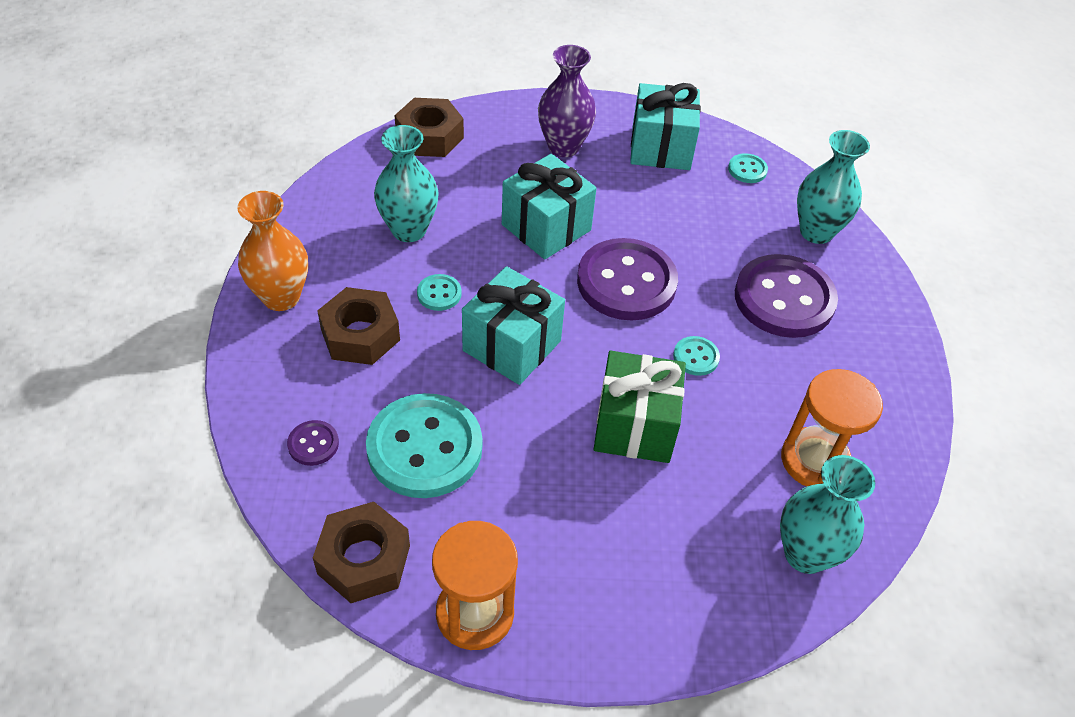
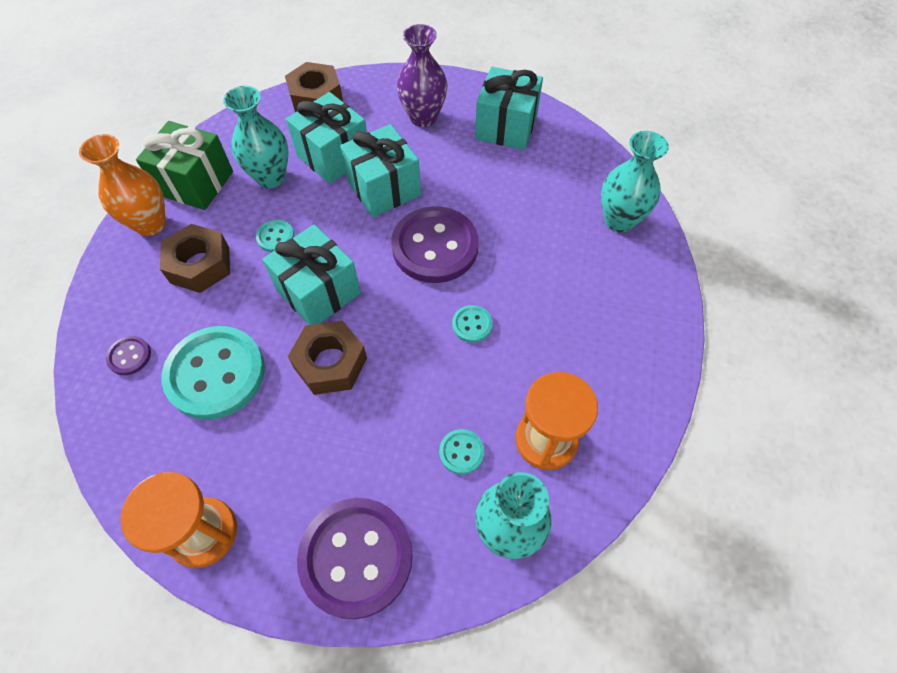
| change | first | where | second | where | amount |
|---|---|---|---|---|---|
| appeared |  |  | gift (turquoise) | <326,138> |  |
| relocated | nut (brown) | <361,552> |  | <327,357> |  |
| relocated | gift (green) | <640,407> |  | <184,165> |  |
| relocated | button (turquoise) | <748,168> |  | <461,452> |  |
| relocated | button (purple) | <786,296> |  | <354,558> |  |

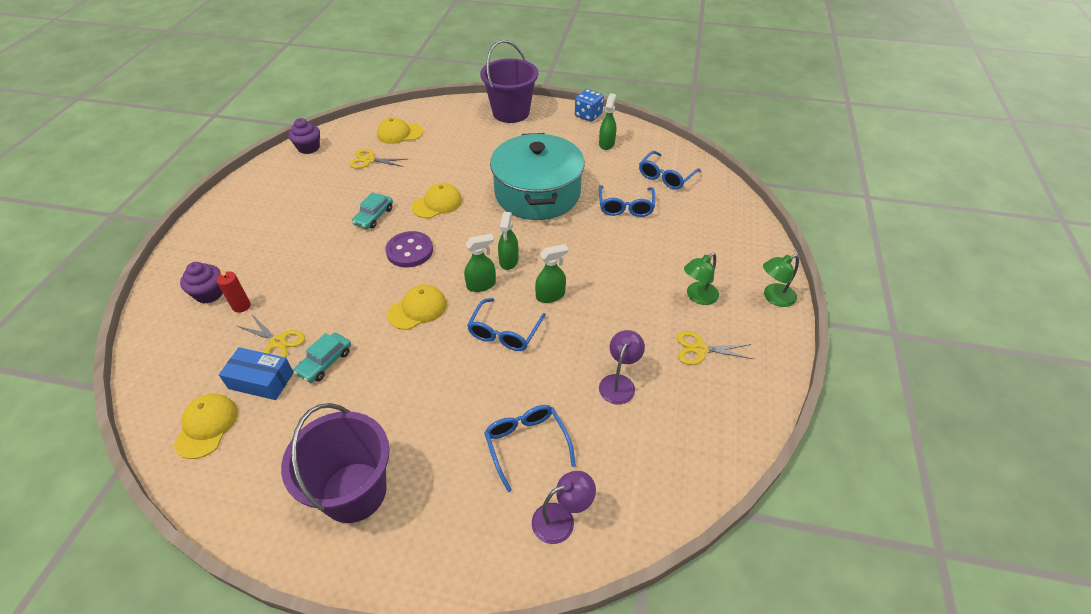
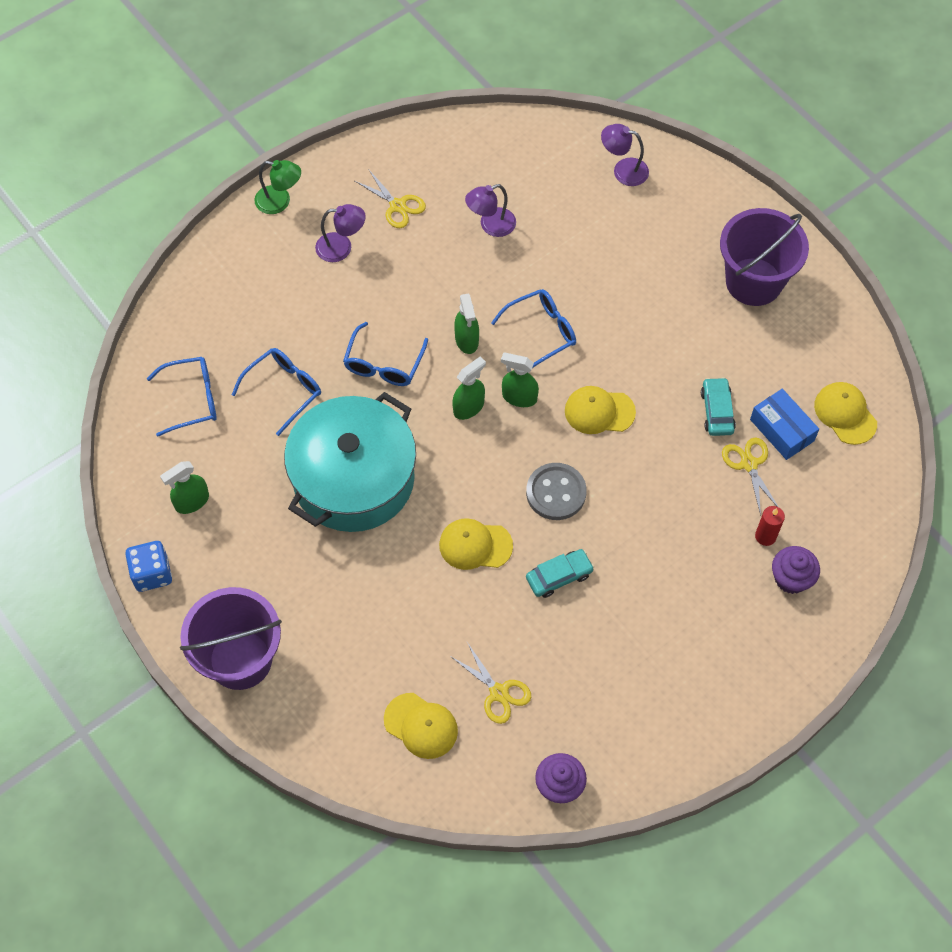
| change | first | where | second | where | amount |
|---|---|---|---|---|---|
| relocated | glasses (blue) | <530,448> |  | <385,354> |  |
| colour | button (purple) | <409,249> | button (grey) | <556,491> |  |
| colour | lamp (green) | <701,279> | lamp (purple) | <340,233> |  |
| spun | cap (yellow) | <205,426> |  | <845,413> | 105 degrees clockwise |
| spun | car (turquoise) | <322,358> |  | <718,406> | 75 degrees counterclockwise |
| spun | spray bottle (green) | <551,273> |  | <466,323> | 120 degrees counterclockwise |

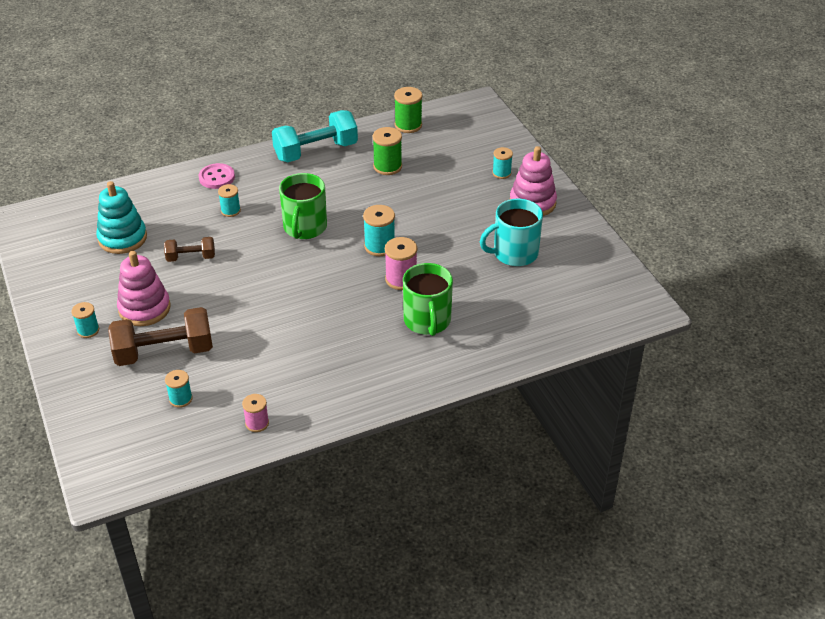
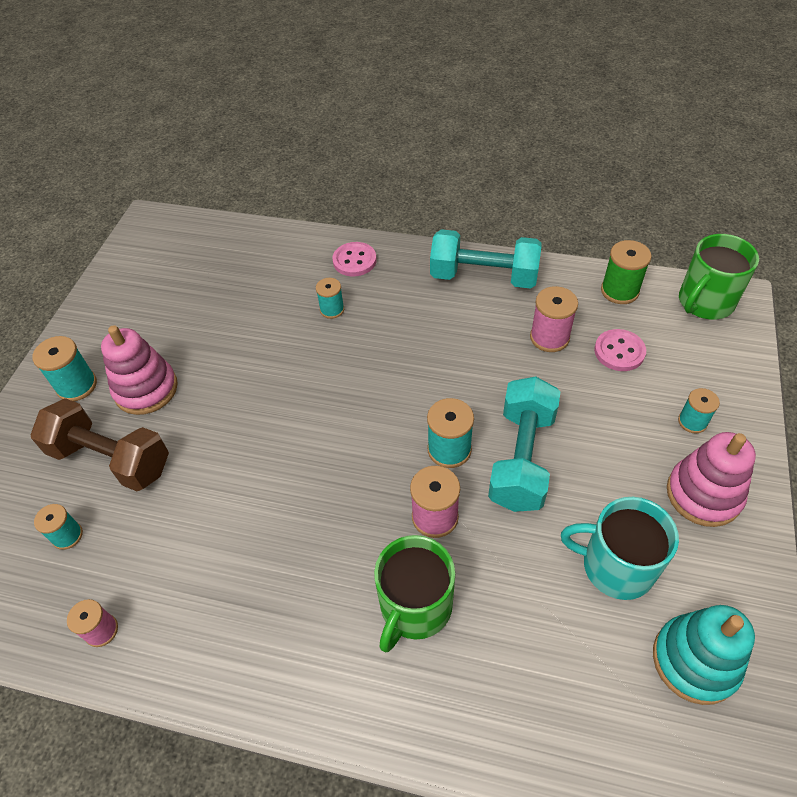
| change | first | where | second | where | amount |
|---|---|---|---|---|---|
| missing | dumbbell (brown) | <189,249> |  |  |  |
| appeared |  |  | dumbbell (turquoise) | <524,444> |  |
| appeared |  |  | button (pink) | <620,350> |  |
| relocated | stacking toy (turquoise) | <121,217> |  | <704,655> |  |
| relocated | mug (green) | <303,206> |  | <719,277> |  |
| colour | spool (green) | <387,151> | spool (pink) | <554,319> |  |
| size | spool (turquoise) | <85,320> |  | <64,368> | x1.53 |

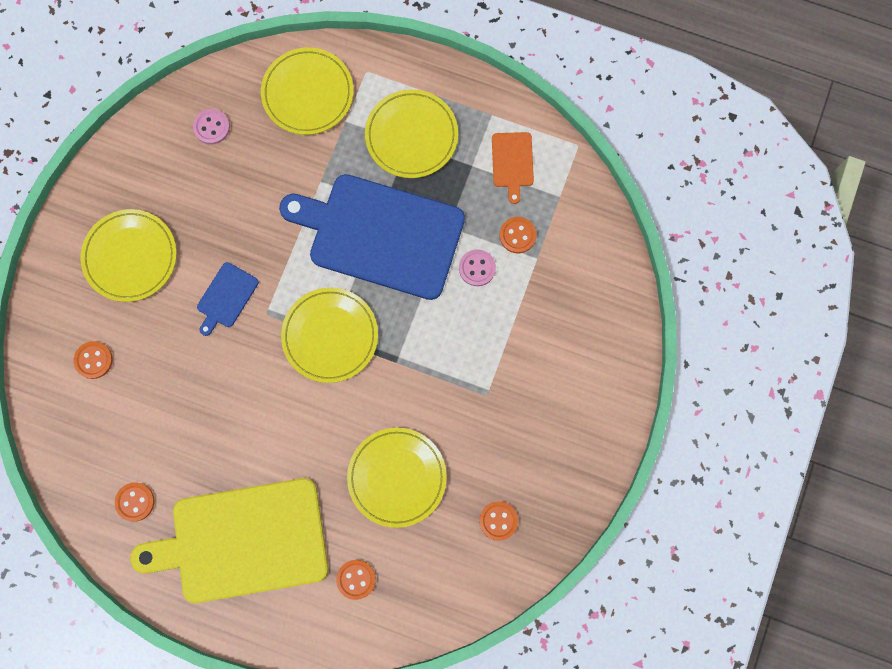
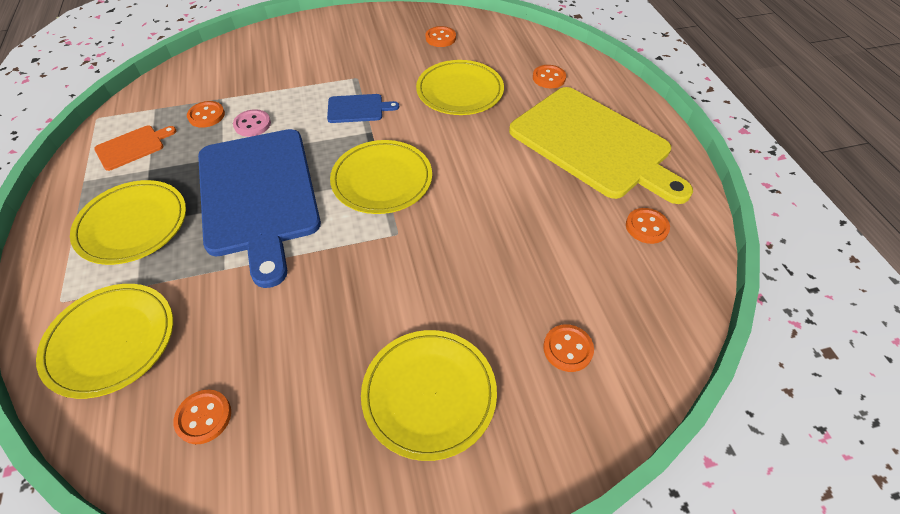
| change | first | where | second | where | amount |
|---|---|---|---|---|---|
| relocated | cutting board (blue) | <228,299> |  | <363,108> |  |
| colour | button (pink) | <211,127> | button (orange) | <202,416> |  |

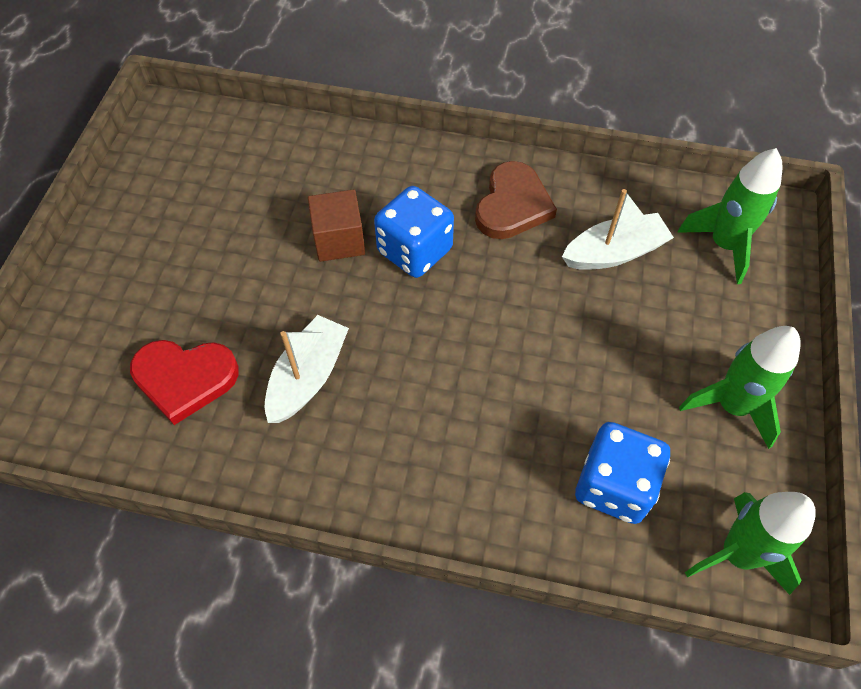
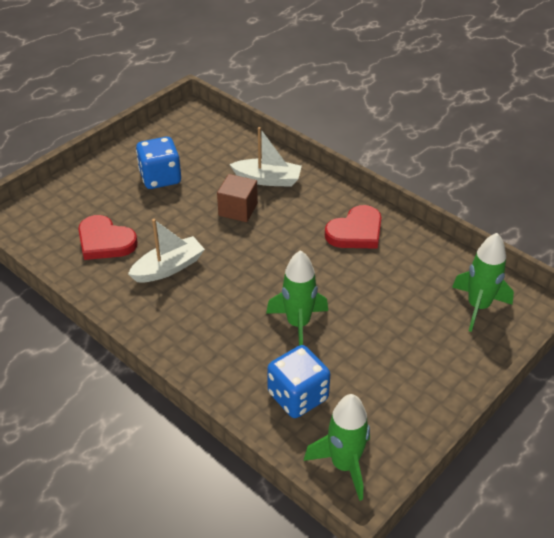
| change | first | where | second | where | amount |
|---|---|---|---|---|---|
| relocated | dice (blue) | <414,232> |  | <158,163> |  |
| relocated | boat (white) | <618,229> |  | <266,157> |  |
| relocated | rocket (green) | <740,387> |  | <297,298> |  |
| colour | heart (brown) | <516,200> | heart (red) | <353,227> |  |

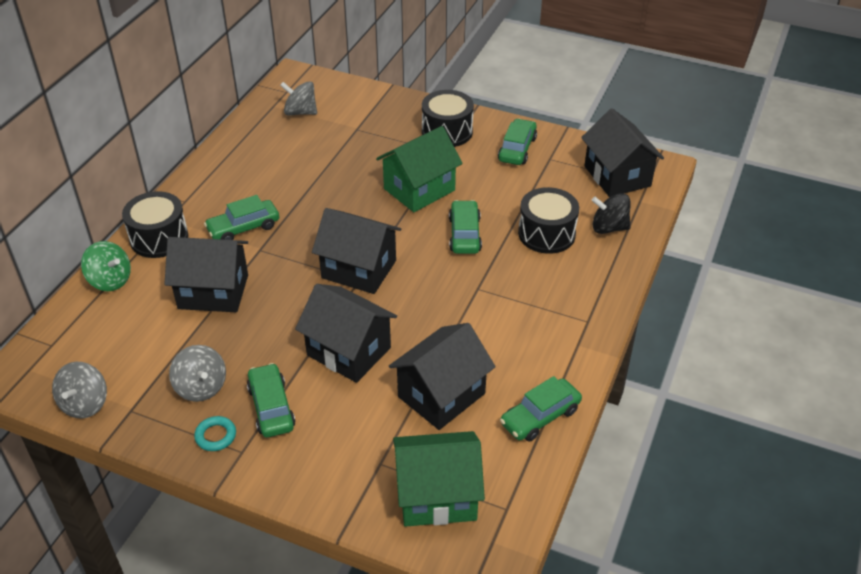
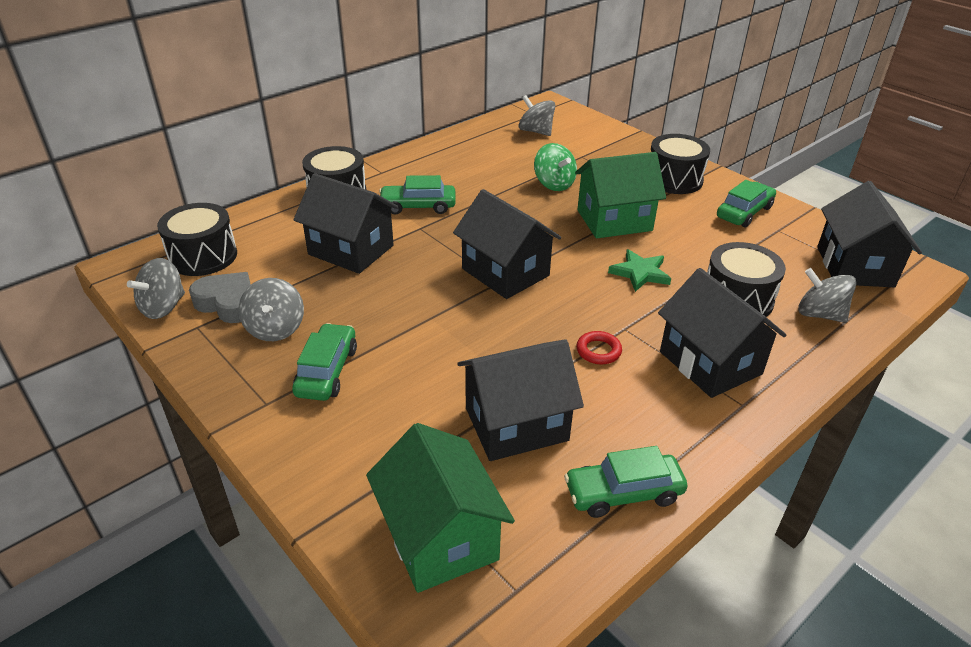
| change | first | where | second | where | amount |
|---|---|---|---|---|---|
| missing | ring (turquoise) | <215,433> |  |  |  |
| appeared |  |  | drum (black) | <197,239> |  |
| appeared |  |  | heart (grey) | <220,297> |  |
| appeared |  |  | ring (red) | <599,347> |  |
| relocated | spinning top (green) | <106,266> |  | <555,167> |  |
| relocated | house (black) | <346,333> |  | <722,333> |  |
| exchanged | car (green) | <465,227> | star (green) | <639,270> |  |
| colour | spinning top (black) | <611,213> | spinning top (grey) | <827,295> |  |
| spun | house (green) | <439,479> |  | <440,508> | 45 degrees clockwise |

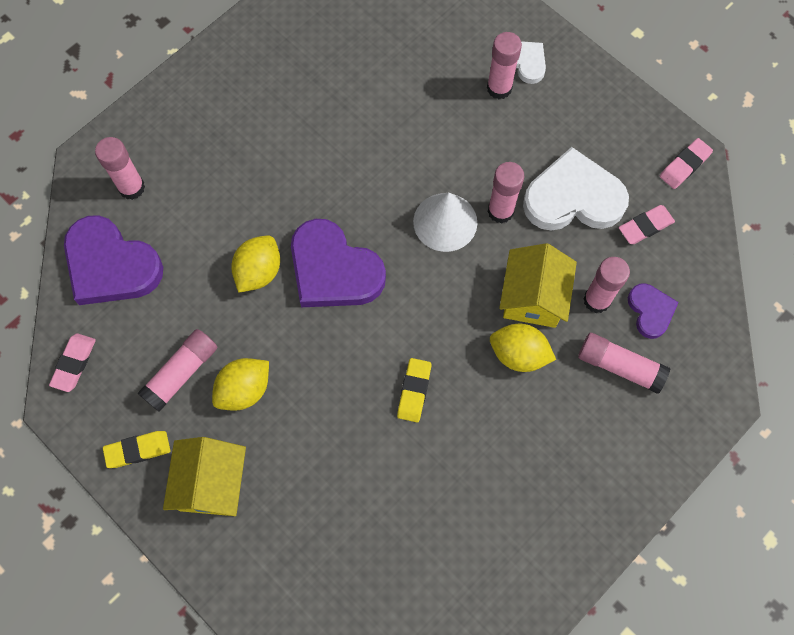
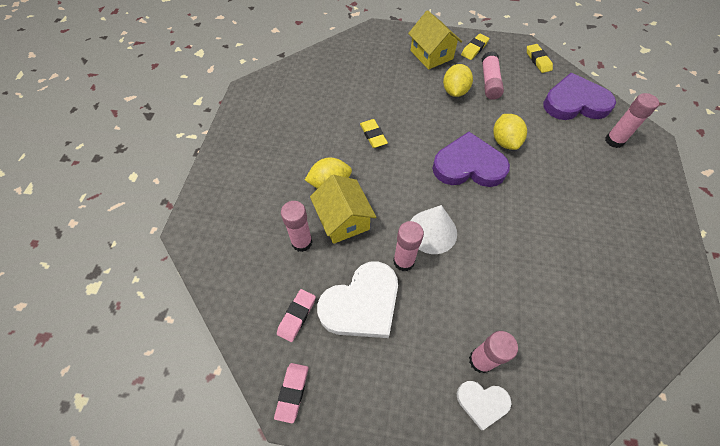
| change | first | where | second | where | amount |
|---|---|---|---|---|---|
| missing | glue stick (pink) | <624,363> |  |  |  |
| missing | heart (purple) | <653,311> |  |  |  |
| colour | eraser (pink) | <72,362> | eraser (yellow) | <540,58> |  |

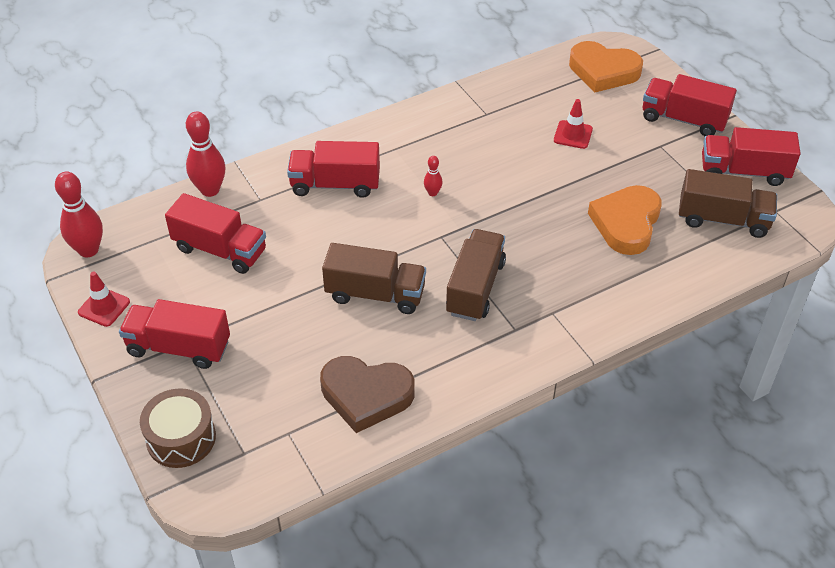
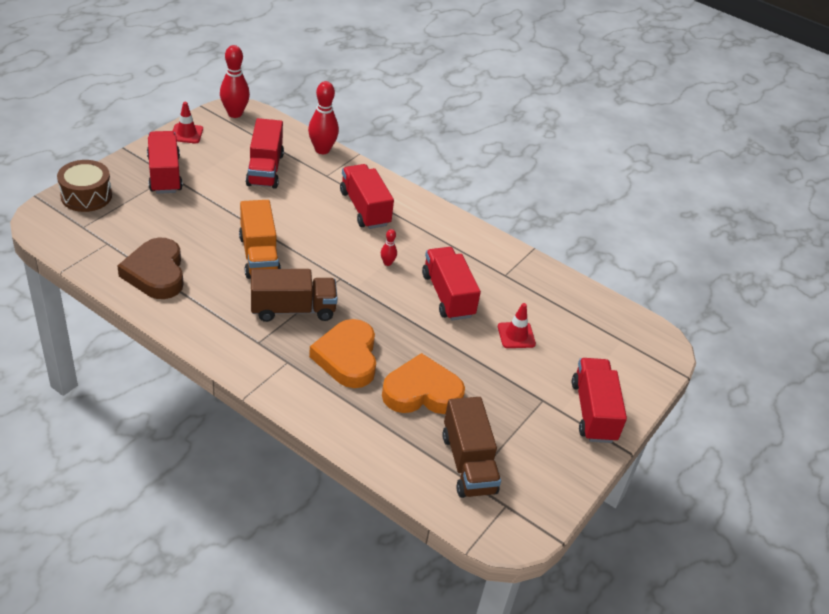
| change | first | where | second | where | amount |
|---|---|---|---|---|---|
| relocated | heart (orange) | <606,66> |  | <342,353> |  |
| relocated | truck (red) | <751,156> |  | <451,283> |  |
| colour | truck (brown) | <374,278> | truck (orange) | <260,239> |  |

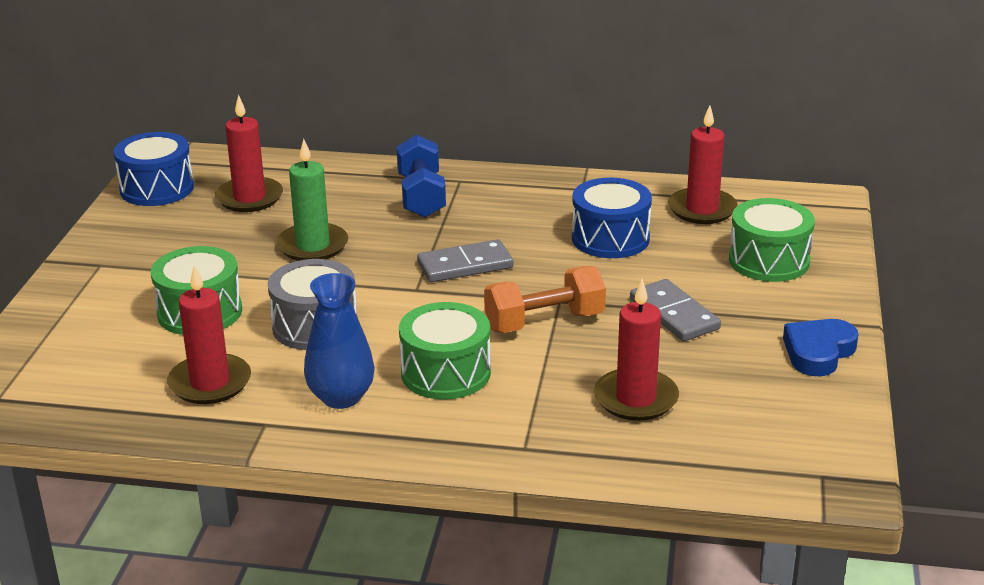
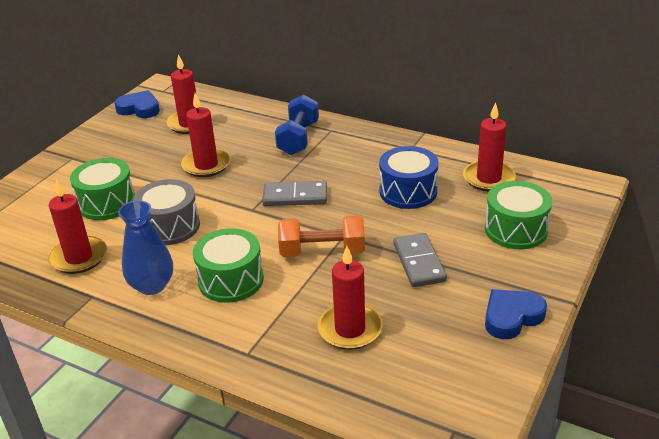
| change | first | where | second | where | amount |
|---|---|---|---|---|---|
| exchanged | drum (blue) | <153,169> | heart (blue) | <137,104> |  |
| colour | candle (green) | <312,200> | candle (red) | <206,135> |  |

